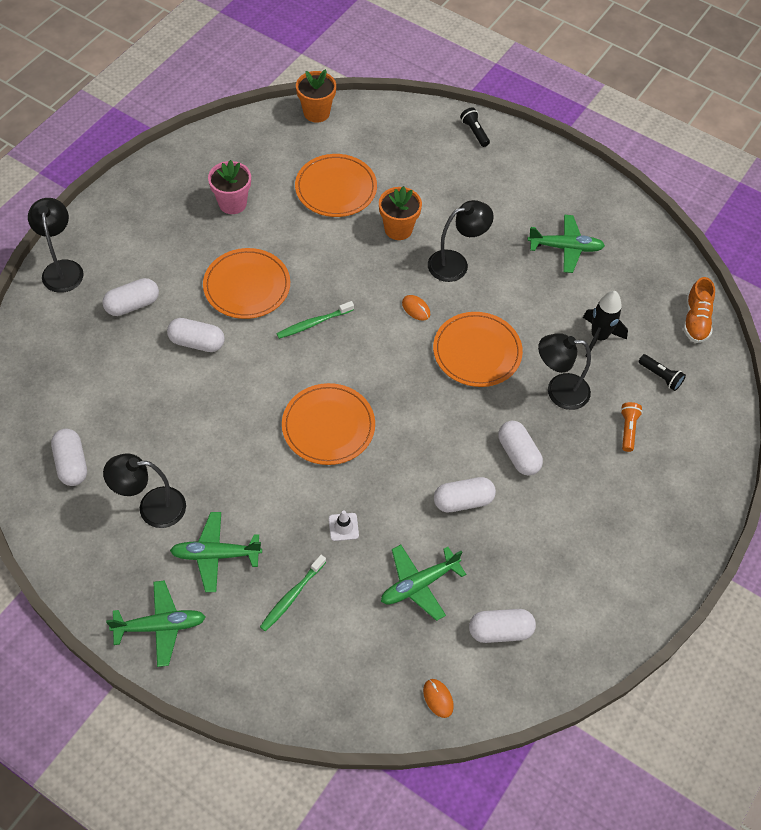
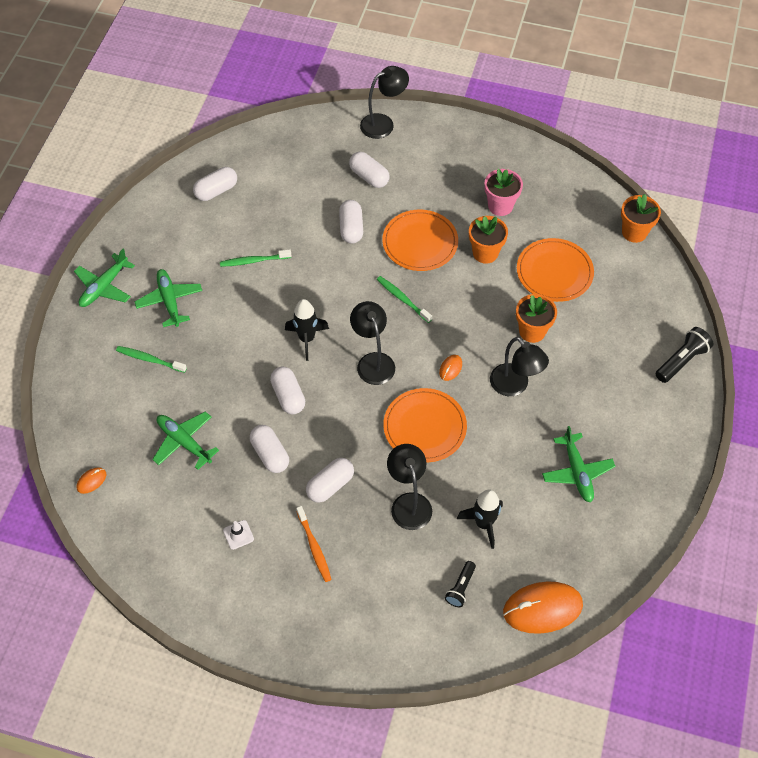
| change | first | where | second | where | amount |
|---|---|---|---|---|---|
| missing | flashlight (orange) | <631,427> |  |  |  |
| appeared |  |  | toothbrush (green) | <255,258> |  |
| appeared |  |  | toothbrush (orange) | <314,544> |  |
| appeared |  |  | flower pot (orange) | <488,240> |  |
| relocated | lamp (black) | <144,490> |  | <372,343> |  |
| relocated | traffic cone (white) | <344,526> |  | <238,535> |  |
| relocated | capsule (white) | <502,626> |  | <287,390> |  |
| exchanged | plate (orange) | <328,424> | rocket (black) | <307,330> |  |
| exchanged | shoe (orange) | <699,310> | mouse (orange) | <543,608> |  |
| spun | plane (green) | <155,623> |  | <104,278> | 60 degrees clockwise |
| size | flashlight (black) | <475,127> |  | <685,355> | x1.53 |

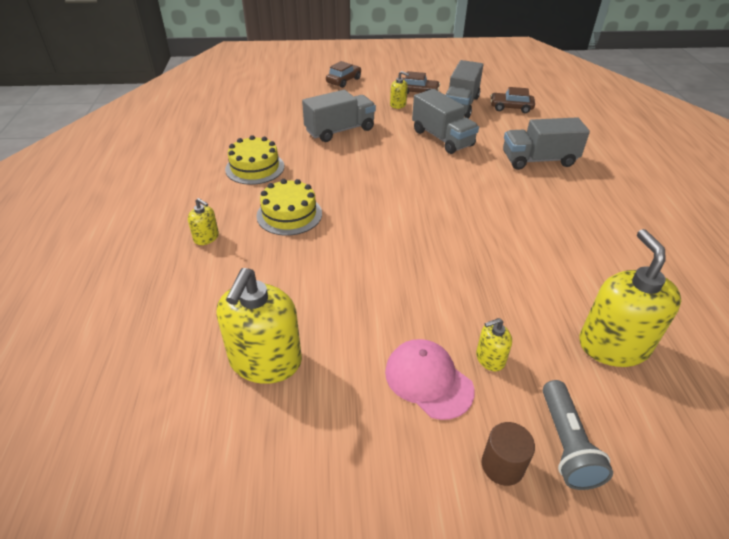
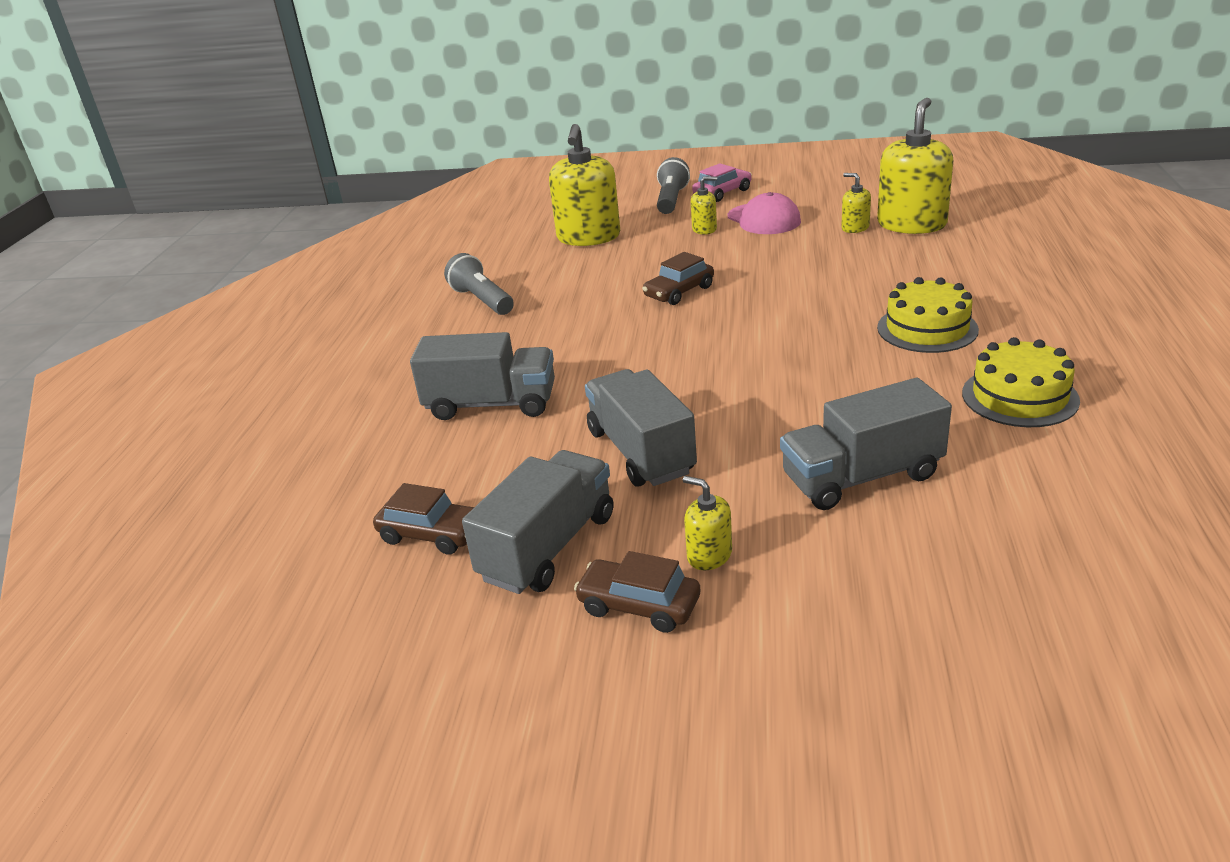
| change | first | where | second | where | amount |
|---|---|---|---|---|---|
| appeared |  |  | flashlight (grey) | <479,284> |  |
| relocated | soap dispenser (yellow) | <203,221> |  | <856,203> |  |
| relocated | car (brown) | <343,74> |  | <678,278> |  |
| exchanged | cylinder (brown) | <508,454> | car (pink) | <722,182> |  |

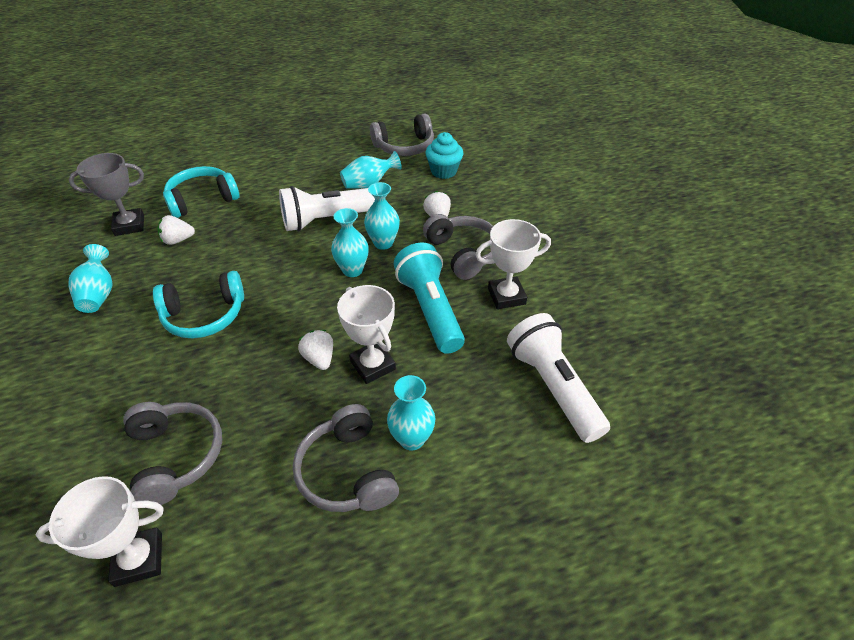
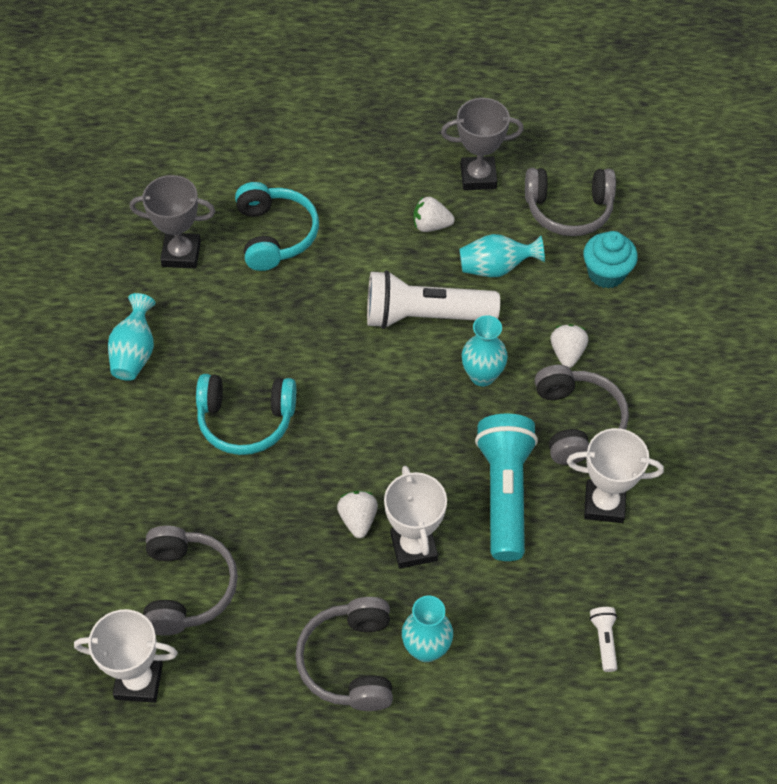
| change | first | where | second | where | amount |
|---|---|---|---|---|---|
| missing | vase (turquoise) | <350,242> |  |  |  |
| appeared |  |  | trophy (grey) | <482,144> |  |
| relocated | strawberry (white) | <176,230> |  | <434,214> |  |
| spun | headphones (turquoise) | <201,192> |  | <277,226> | 90 degrees clockwise |
| size | flashlight (white) | <558,378> |  | <603,639> | x0.42 |

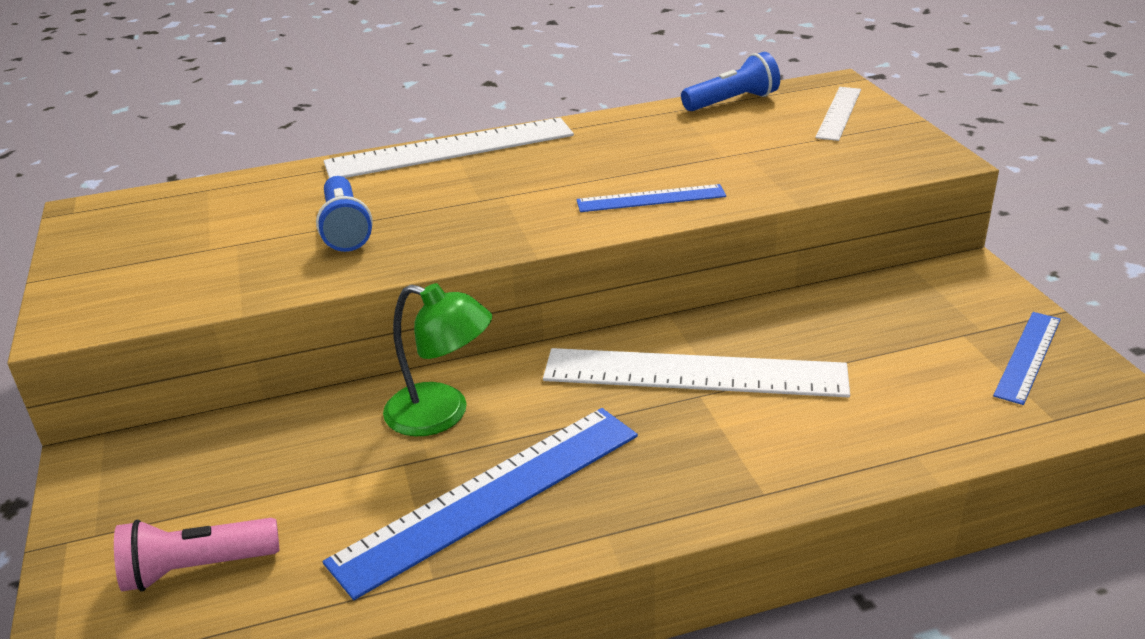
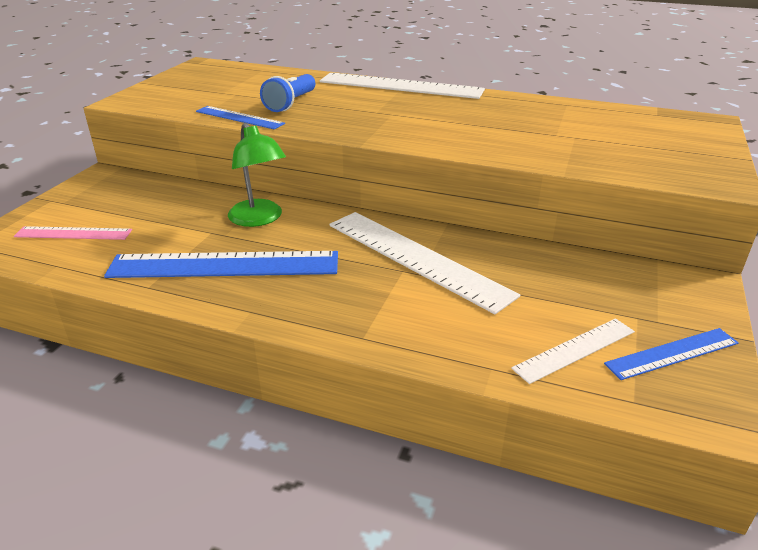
| change | first | where | second | where | amount |
|---|---|---|---|---|---|
| missing | flashlight (blue) | <730,81> |  |  |  |
| relocated | ruler (blue) | <651,198> |  | <240,118> |  |
| relocated | ruler (white) | <838,114> |  | <573,351> |  |
| exchanged | flashlight (pink) | <196,554> | ruler (pink) | <73,233> |  |

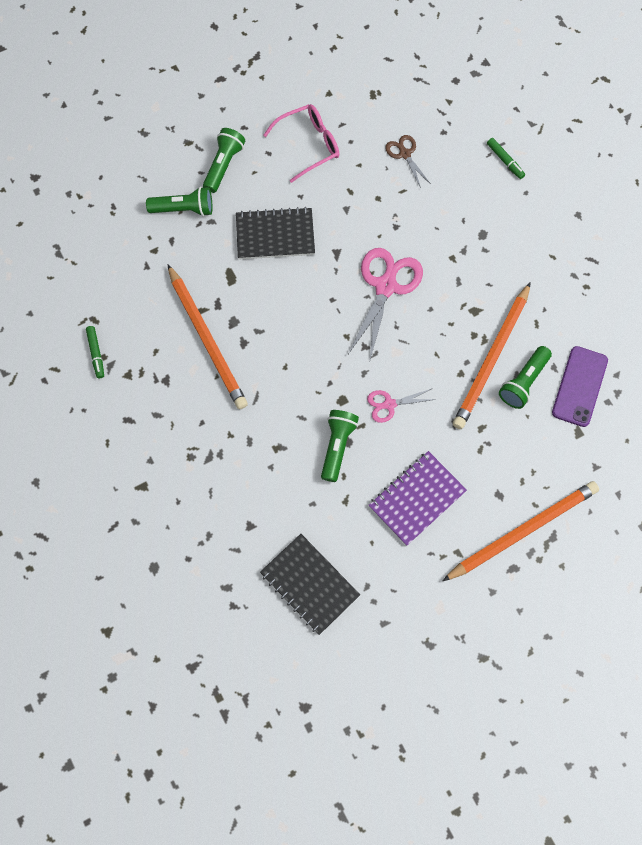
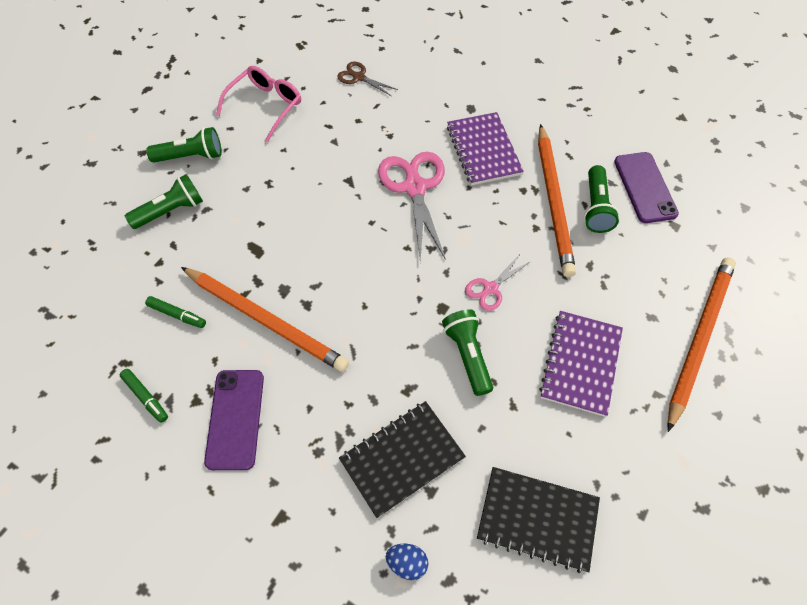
| change | first | where | second | where | amount |
|---|---|---|---|---|---|
| appeared |  |  | phone (purple) | <234,420> |  |
| appeared |  |  | egg (blue) | <407,562> |  |
| appeared |  |  | notebook (purple) | <485,148> |  |
| relocated | notebook (black) | <275,233> |  | <402,459> |  |
| relocated | marker (green) | <506,158> |  | <175,312> |  |
| spun | flashlight (green) | <224,160> |  | <184,145> | 90 degrees clockwise |

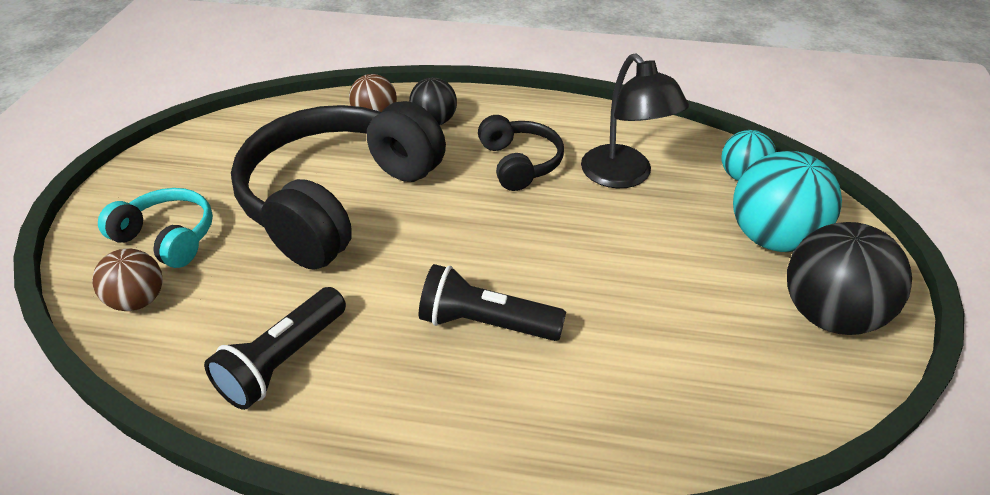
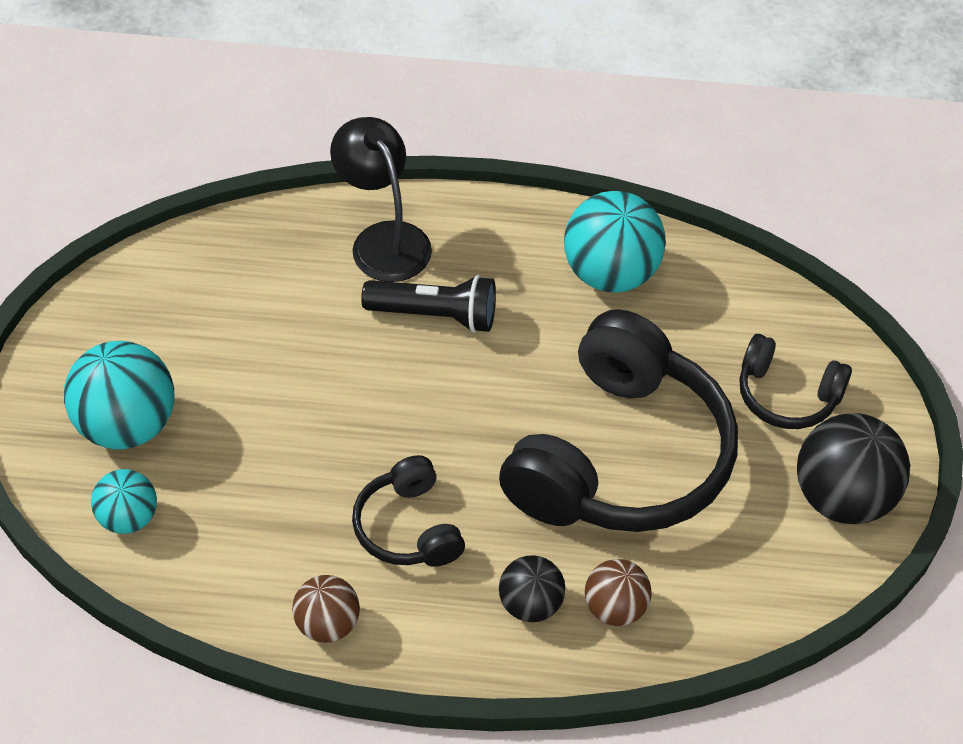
| change | first | where | second | where | amount |
|---|---|---|---|---|---|
| relocated | ball (brown) | <127,280> |  | <326,609> |  |
| relocated | lamp (black) | <635,120> |  | <381,199> |  |
| relocated | ball (black) | <849,278> |  | <853,468> |  |
| exchanged | flashlight (black) | <275,348> | ball (turquoise) | <615,242> |  |
| colour | headphones (turquoise) | <155,228> | headphones (black) | <795,381> |  |

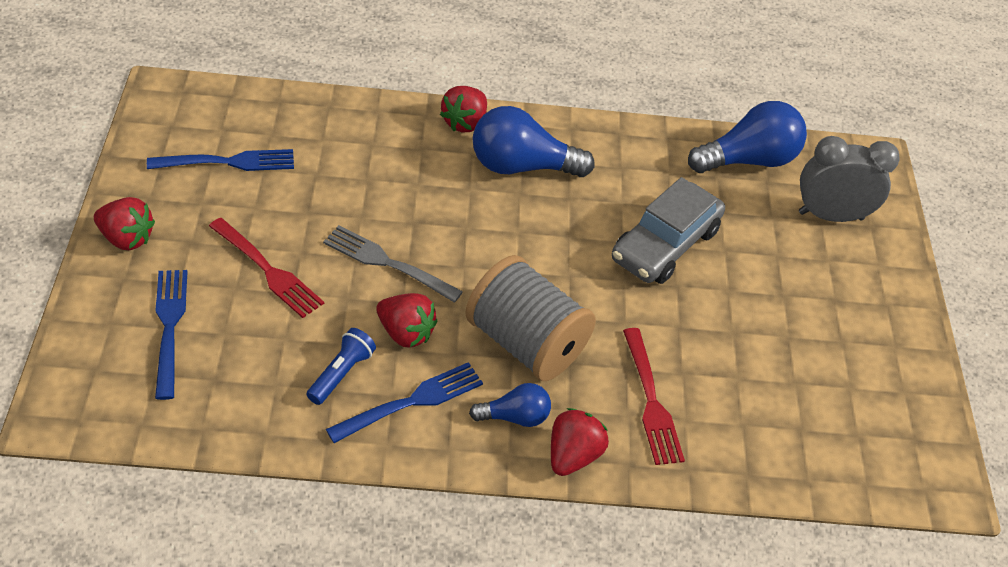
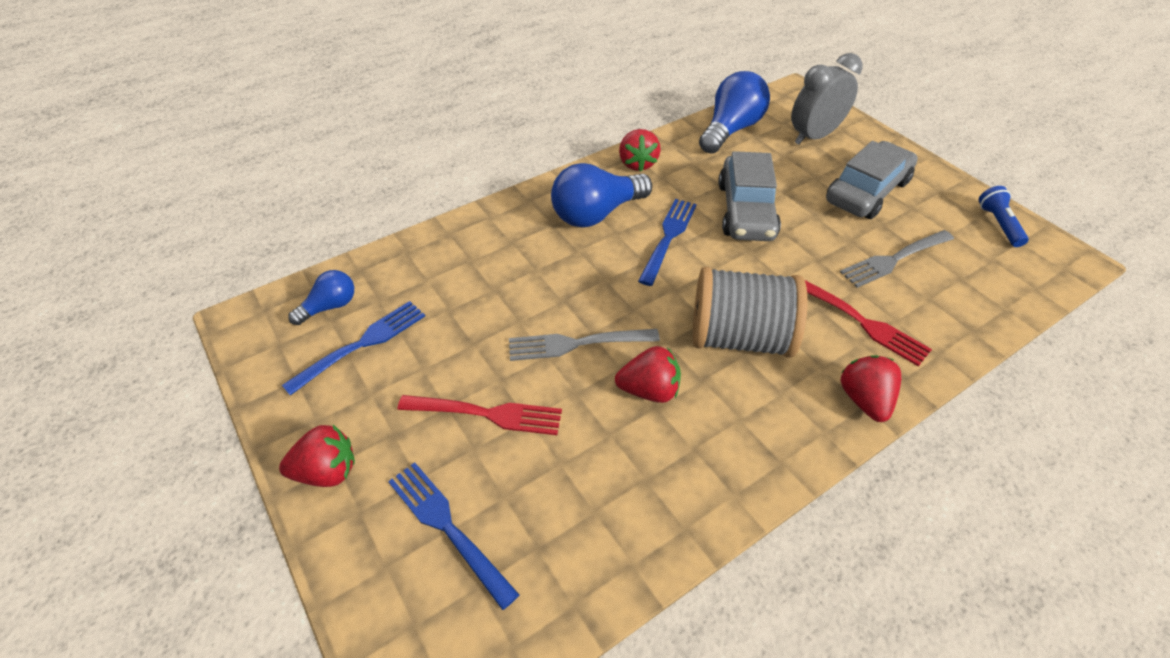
| change | first | where | second | where | amount |
|---|---|---|---|---|---|
| appeared |  |  | car (grey) | <872,180> |  |
| appeared |  |  | fork (grey) | <897,259> |  |
| relocated | flashlight (blue) | <341,366> |  | <1004,216> |  |
| relocated | fork (blue) | <404,402> |  | <667,242> |  |
| relocated | strawberry (red) | <463,109> |  | <640,150> |  |
| relocated | light bulb (blue) | <510,405> |  | <321,297> |  |

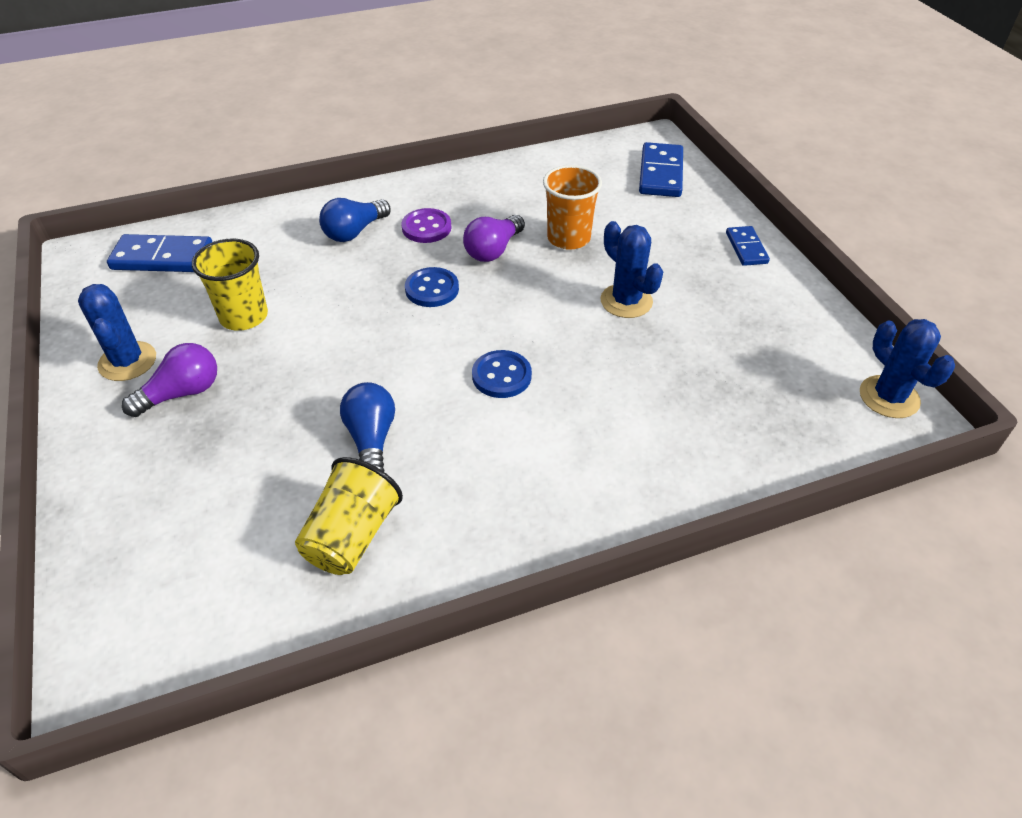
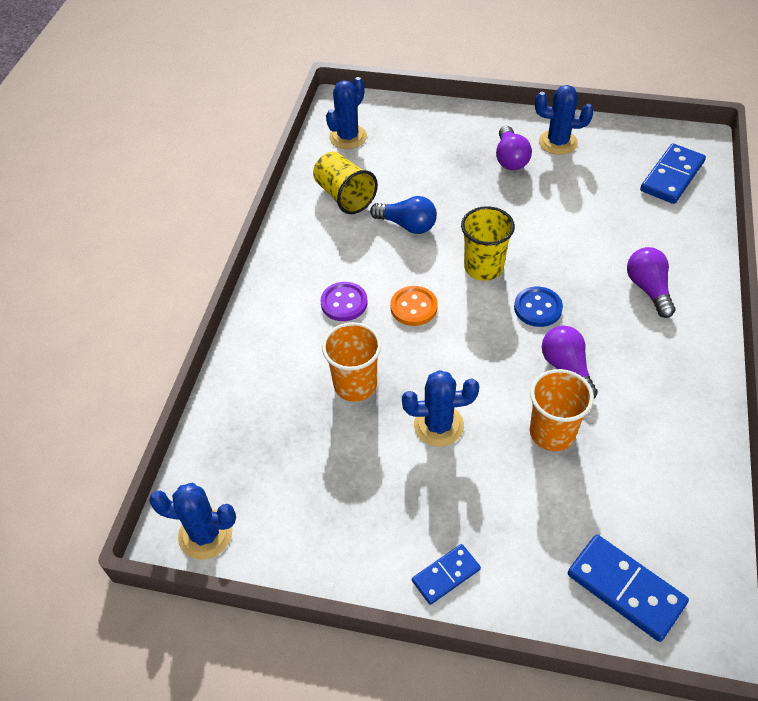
| change | first | where | second | where | amount |
|---|---|---|---|---|---|
| appeared |  |  | cup (orange) | <351,362> |  |
| appeared |  |  | cactus (blue) | <346,113> |  |
| relocated | cup (yellow) | <230,284> |  | <488,243> |  |
| relocated | button (purple) | <426,225> |  | <343,301> |  |
| colour | light bulb (blue) | <355,220> | light bulb (purple) | <651,282> |  |
| colour | button (blue) | <502,374> | button (orange) | <414,306> |  |
| spun | domino (blue) | <748,246> |  | <446,574> | 60 degrees counterclockwise |

